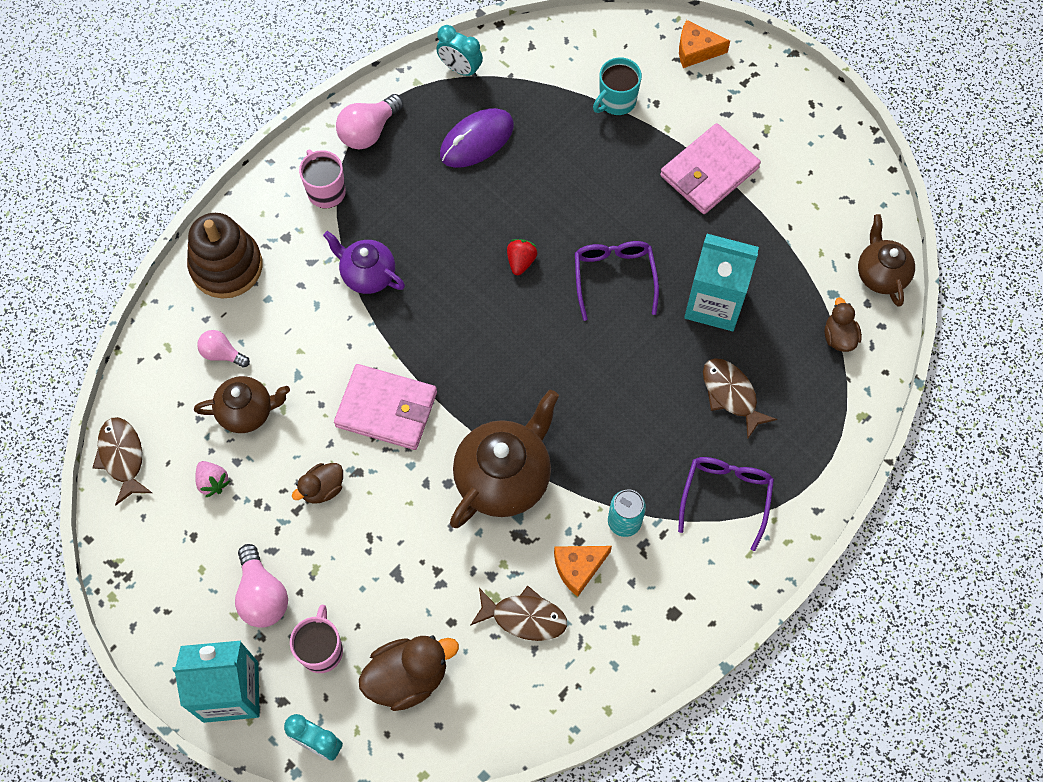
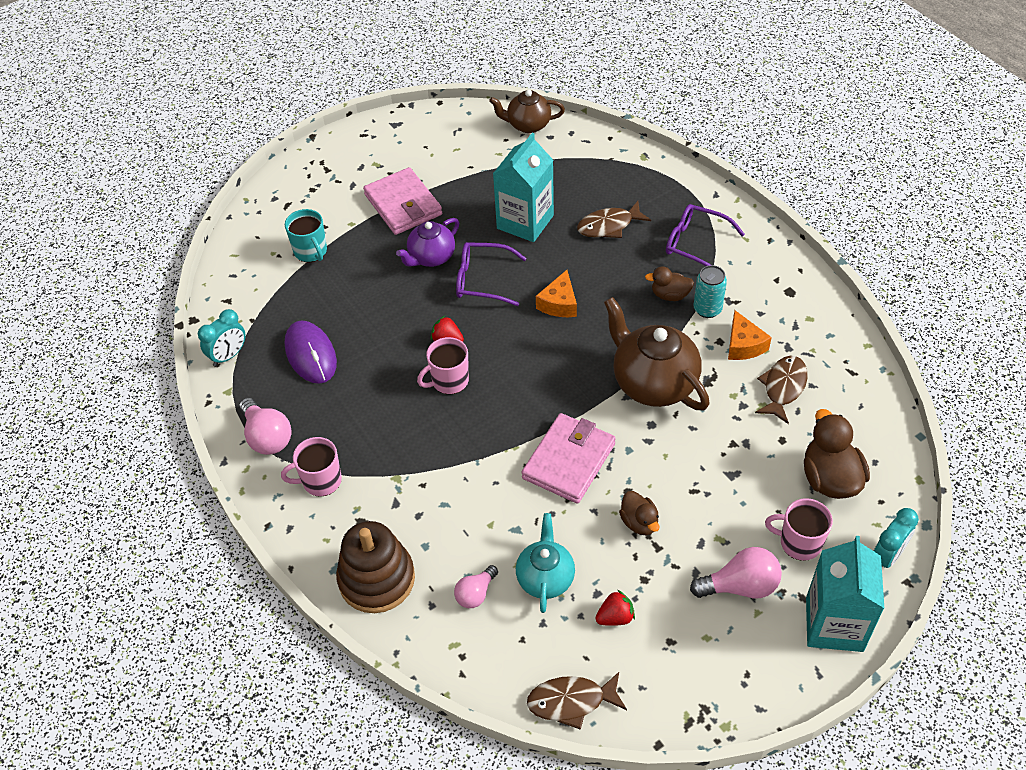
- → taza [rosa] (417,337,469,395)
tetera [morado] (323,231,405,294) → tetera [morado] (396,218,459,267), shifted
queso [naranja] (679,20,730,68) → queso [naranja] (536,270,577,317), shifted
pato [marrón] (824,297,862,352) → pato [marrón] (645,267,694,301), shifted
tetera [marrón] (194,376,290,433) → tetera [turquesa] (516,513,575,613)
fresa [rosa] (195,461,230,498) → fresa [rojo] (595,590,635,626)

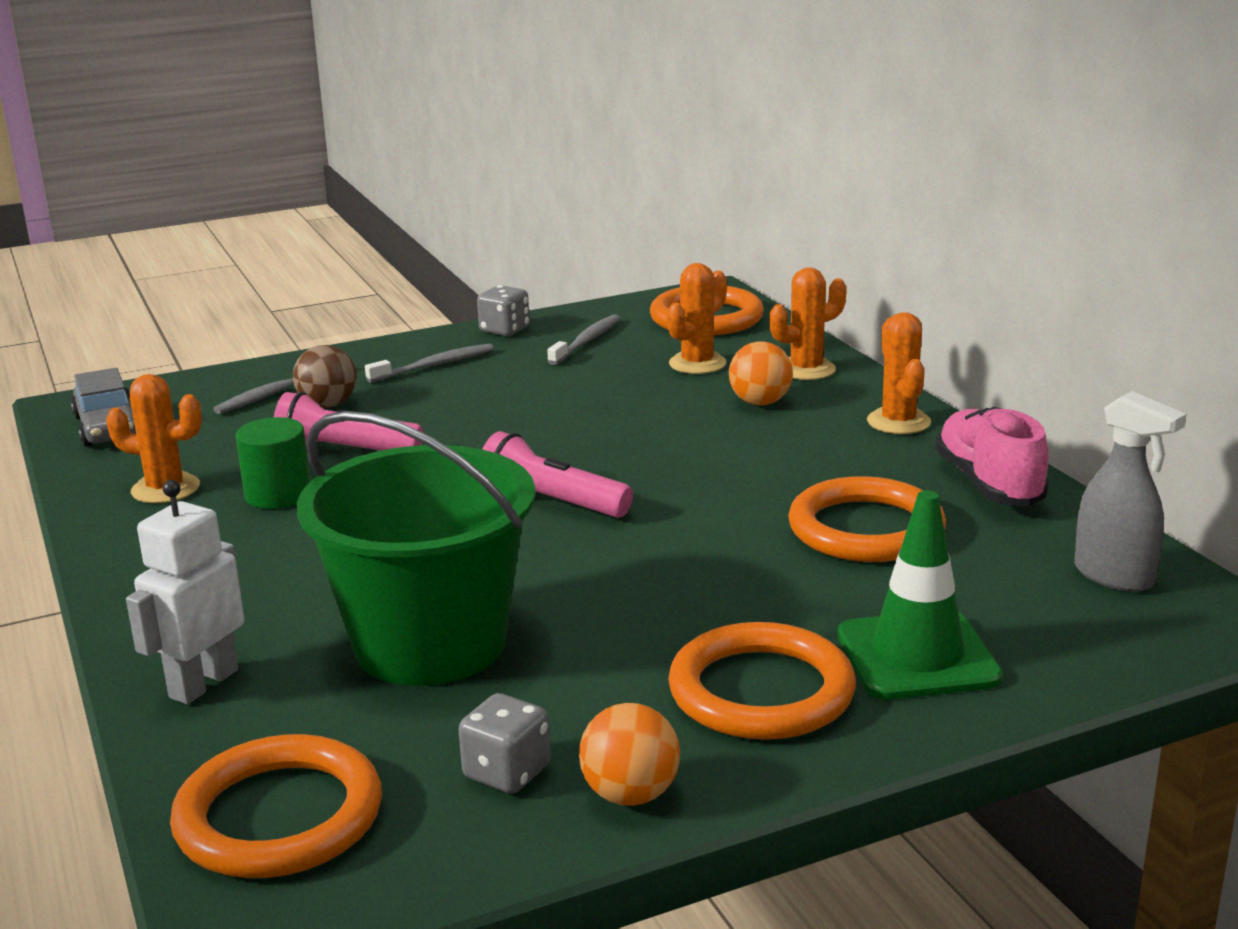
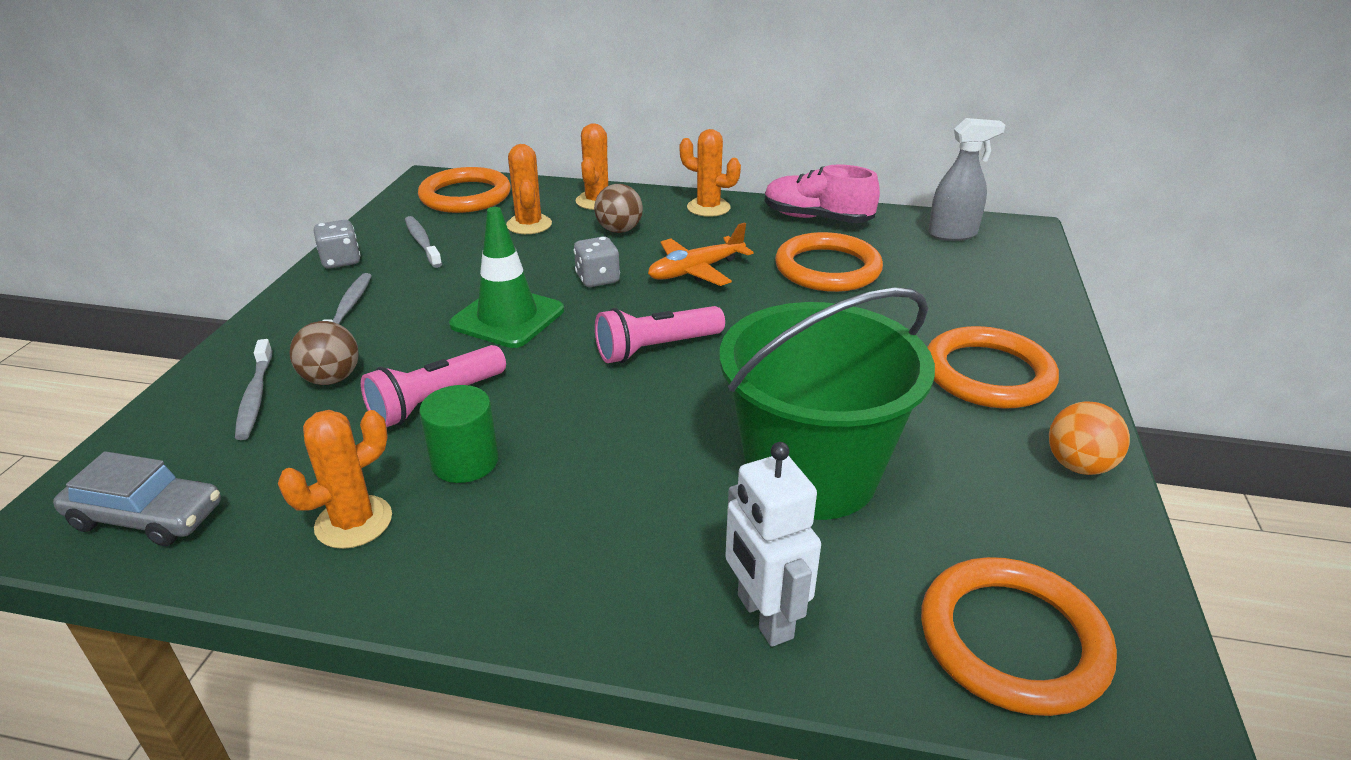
- → avión [naranja] (648,222,754,286)
dado [gris] (459,693,551,793) → dado [gris] (574,236,620,287), shifted
cono de tráfico [verde] (837,491,1003,700) → cono de tráfico [verde] (449,207,564,348), shifted
pelota [naranja] (729,342,793,405) → pelota [marrón] (594,184,643,233)

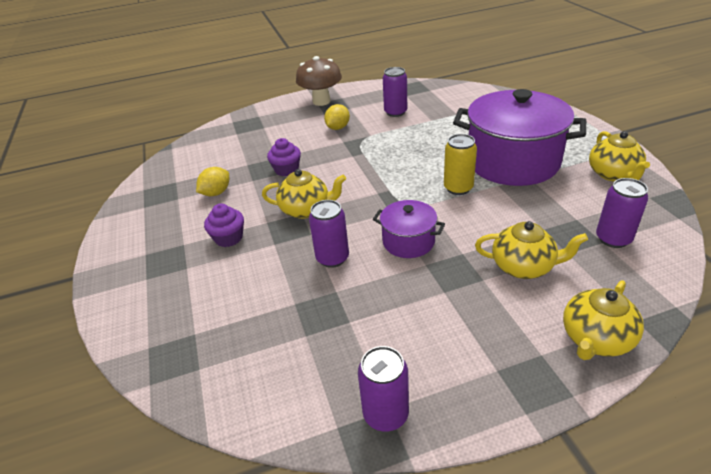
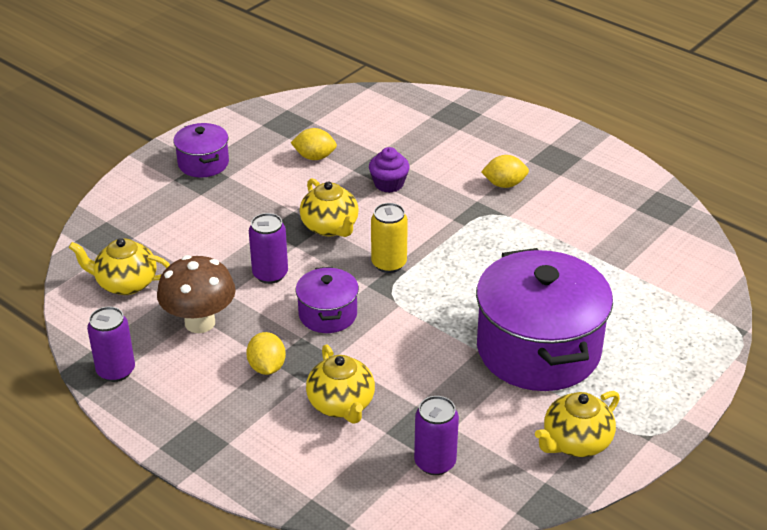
magdalena [morado] (204,203,244,247) → -
lata [morado] (383,67,407,117) → -
- → olla [morado] (173,123,229,177)
- → limón [amarillo] (246,332,286,375)
seta [marrón] (296,56,342,106) → seta [marrón] (157,255,236,333), shifted
lata [amarillo] (444,134,477,195) → lata [amarillo] (371,203,408,273), shifted
tetera [amarillo] (563,280,644,360) → tetera [amarillo] (69,238,170,295), shifted

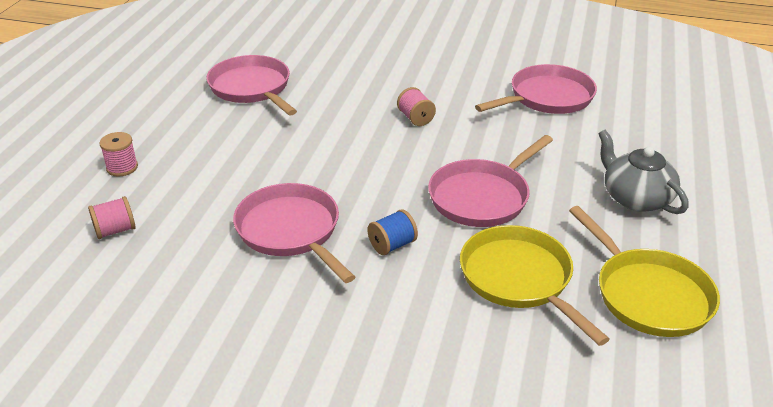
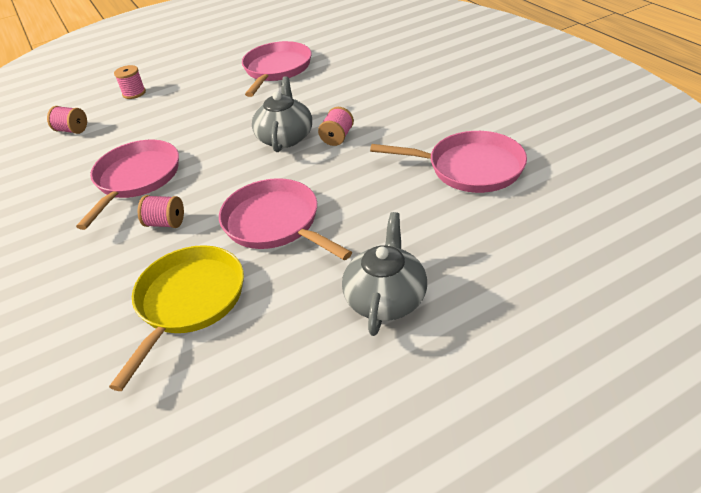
sartén [amarillo] (569,206,720,337) → -
- → tetera [gris] (252,77,312,152)
carrete [azul] (367,209,418,255) → carrete [rosa] (137,195,184,228)
sartén [rosa] (428,135,553,227) → sartén [rosa] (219,178,352,260), 45 degrees clockwise

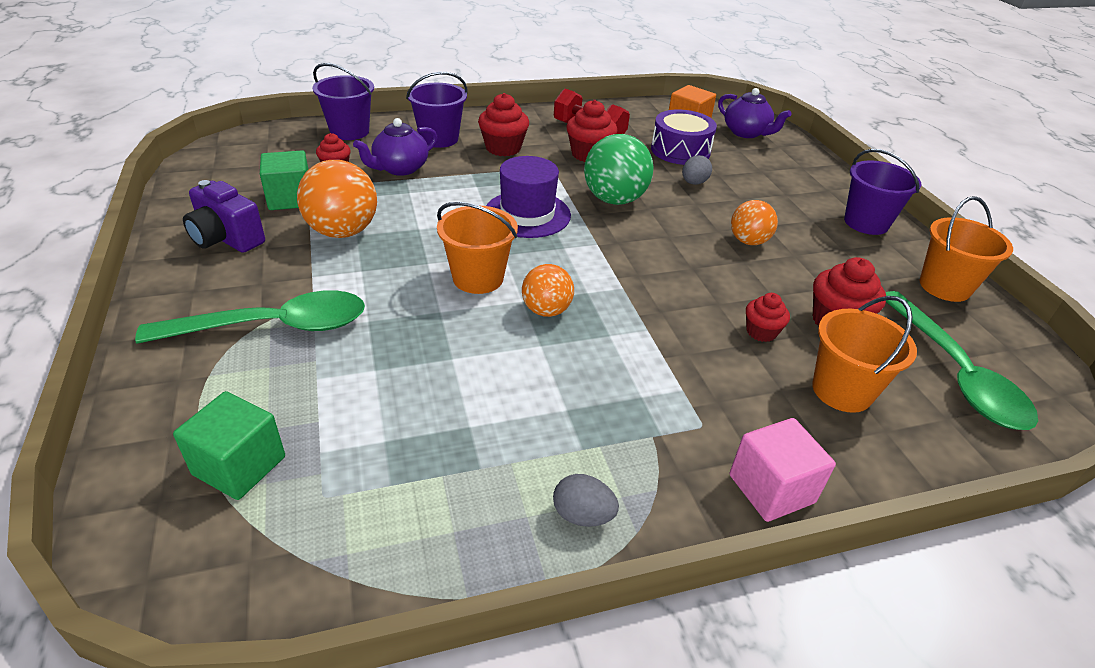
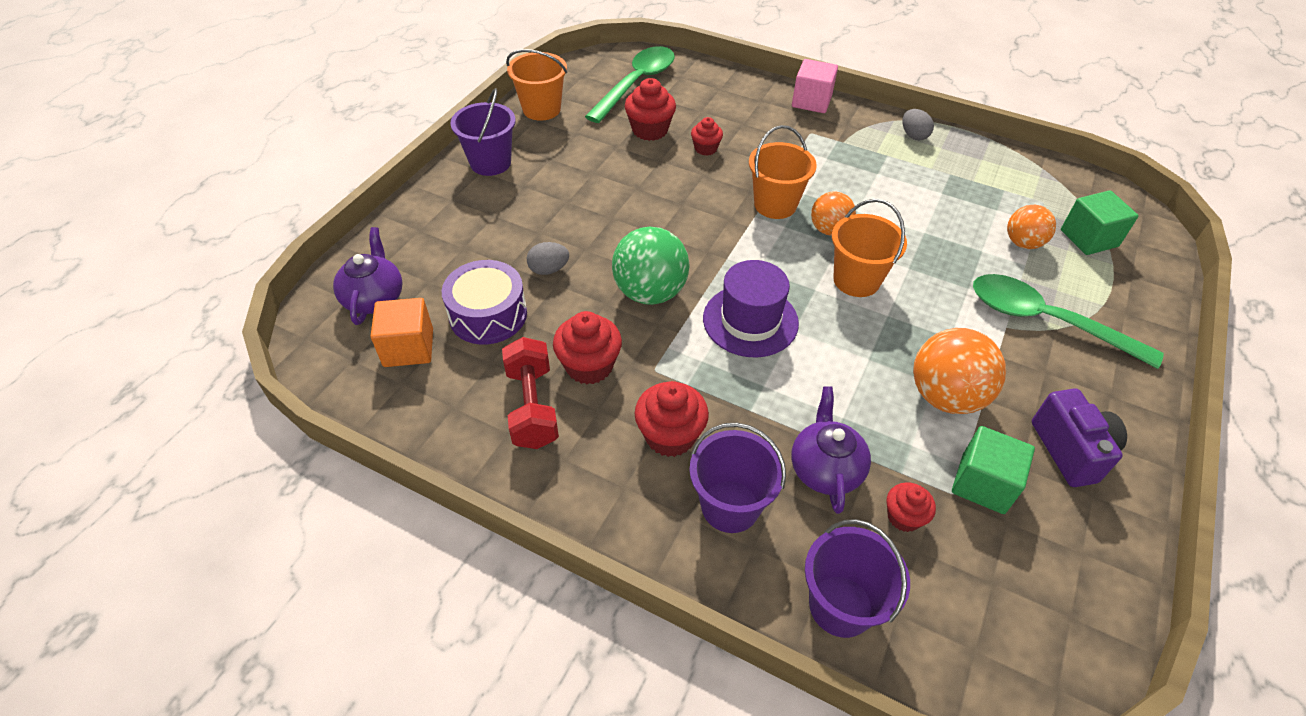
pelota [naranja] (731,200,778,245) → pelota [naranja] (1007,205,1056,249), shifted
balde [naranja] (812,296,917,413) → balde [naranja] (749,125,817,219), shifted
tetera [morado] (353,118,437,176) → tetera [morado] (791,386,871,514), 90 degrees counterclockwise

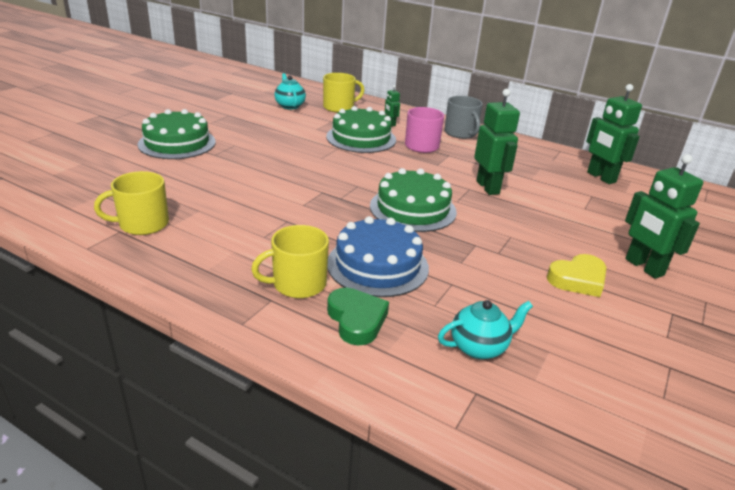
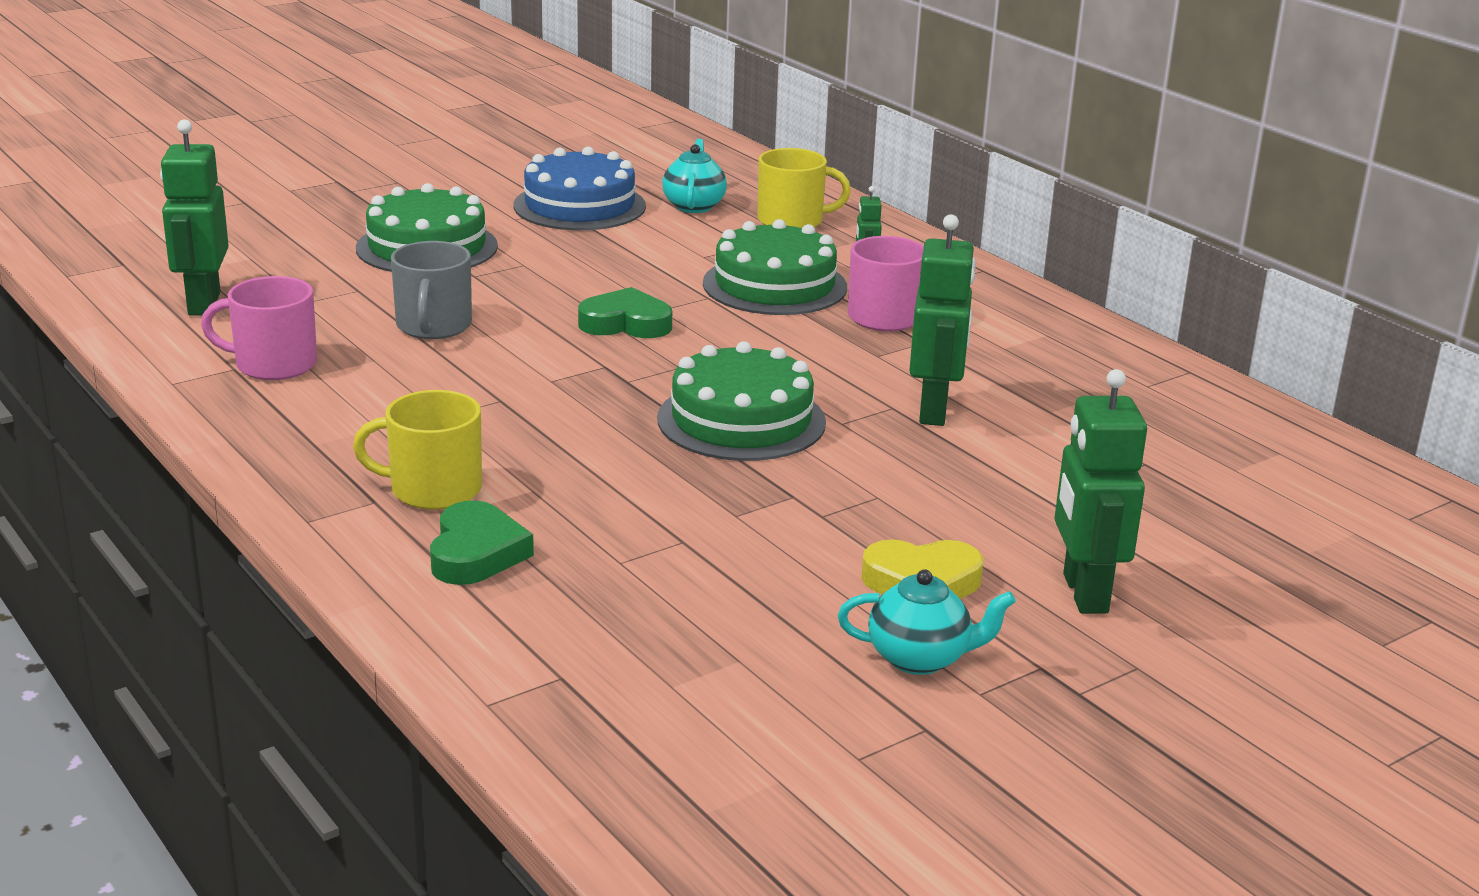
- → corazón [verde] (578,287,672,338)
tarta [azul] (327,216,429,297) → tarta [azul] (514,147,646,230), shifted
tetera [turquesa] (438,300,533,359) → tetera [turquesa] (838,569,1016,675), shifted
taza [gris] (444,96,483,139) → taza [gris] (391,241,472,339), shifted
robot [verde] (586,84,642,184) → robot [verde] (160,119,229,316), shifted
taza [amarillo] (94,171,169,235) → taza [rosa] (201,276,317,380)

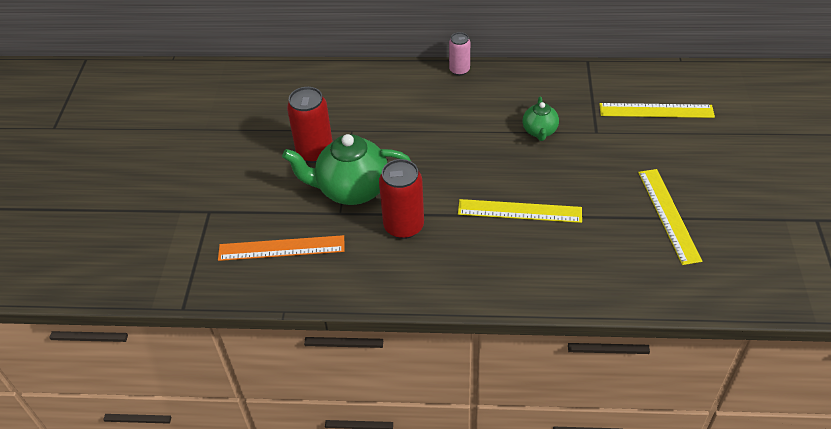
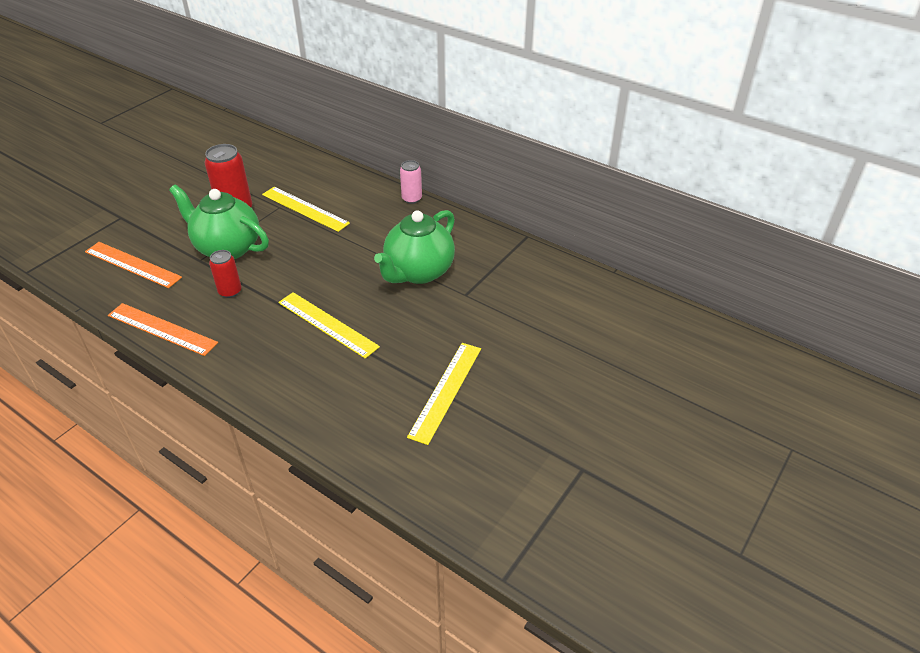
- → regla [naranja] (108,303,218,356)
regla [amarillo] (599,103,715,118) → regla [amarillo] (262,187,350,232), shifted
lata [rojo] (379,159,424,239) → lata [rojo] (209,250,241,298), x0.60
tetera [verde] (522,97,559,141) → tetera [verde] (374,210,455,284), x1.90

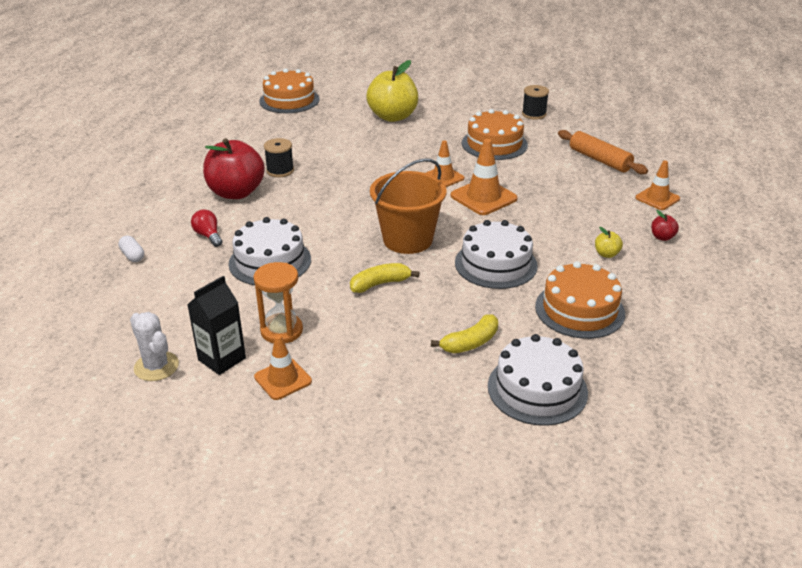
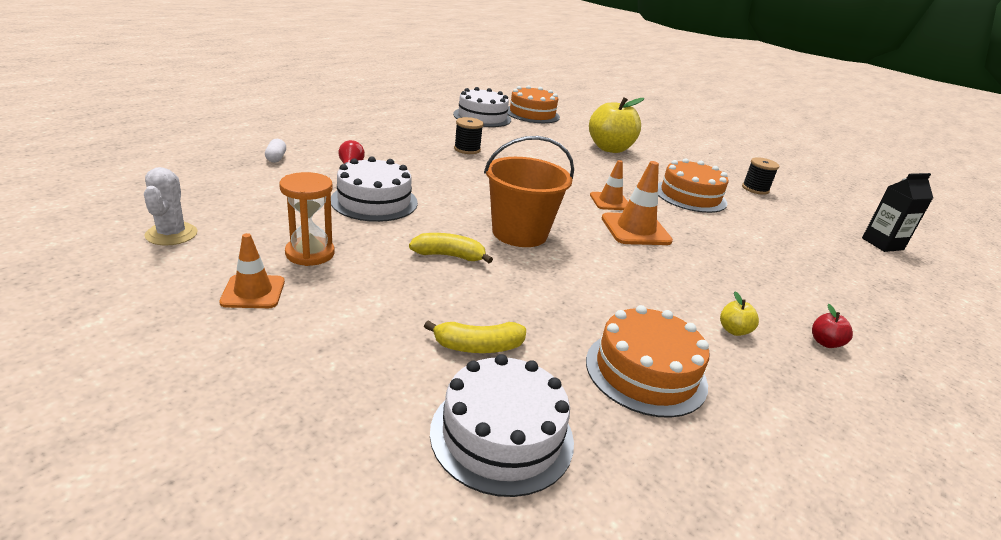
manzana [rojo] (203,138,265,199) → -
rodillo [naranja] (558,130,648,174) → -
cono de tráfico [naranja] (635,160,680,210) → -
cartón de leche [negro] (188,276,246,375) → cartón de leche [negro] (862,173,933,252), shifted
tarta [blanco] (455,220,538,289) → tarta [blanco] (453,87,511,127), shifted

